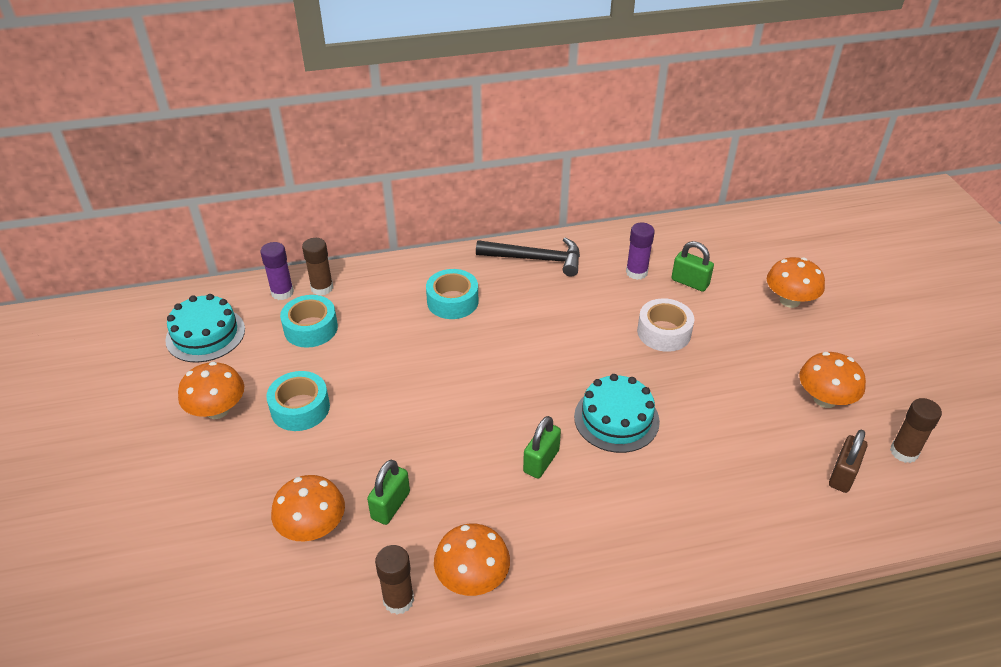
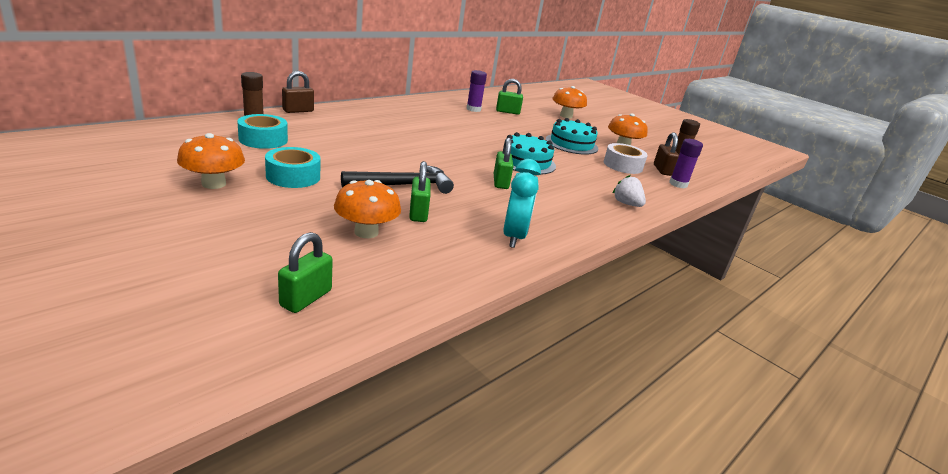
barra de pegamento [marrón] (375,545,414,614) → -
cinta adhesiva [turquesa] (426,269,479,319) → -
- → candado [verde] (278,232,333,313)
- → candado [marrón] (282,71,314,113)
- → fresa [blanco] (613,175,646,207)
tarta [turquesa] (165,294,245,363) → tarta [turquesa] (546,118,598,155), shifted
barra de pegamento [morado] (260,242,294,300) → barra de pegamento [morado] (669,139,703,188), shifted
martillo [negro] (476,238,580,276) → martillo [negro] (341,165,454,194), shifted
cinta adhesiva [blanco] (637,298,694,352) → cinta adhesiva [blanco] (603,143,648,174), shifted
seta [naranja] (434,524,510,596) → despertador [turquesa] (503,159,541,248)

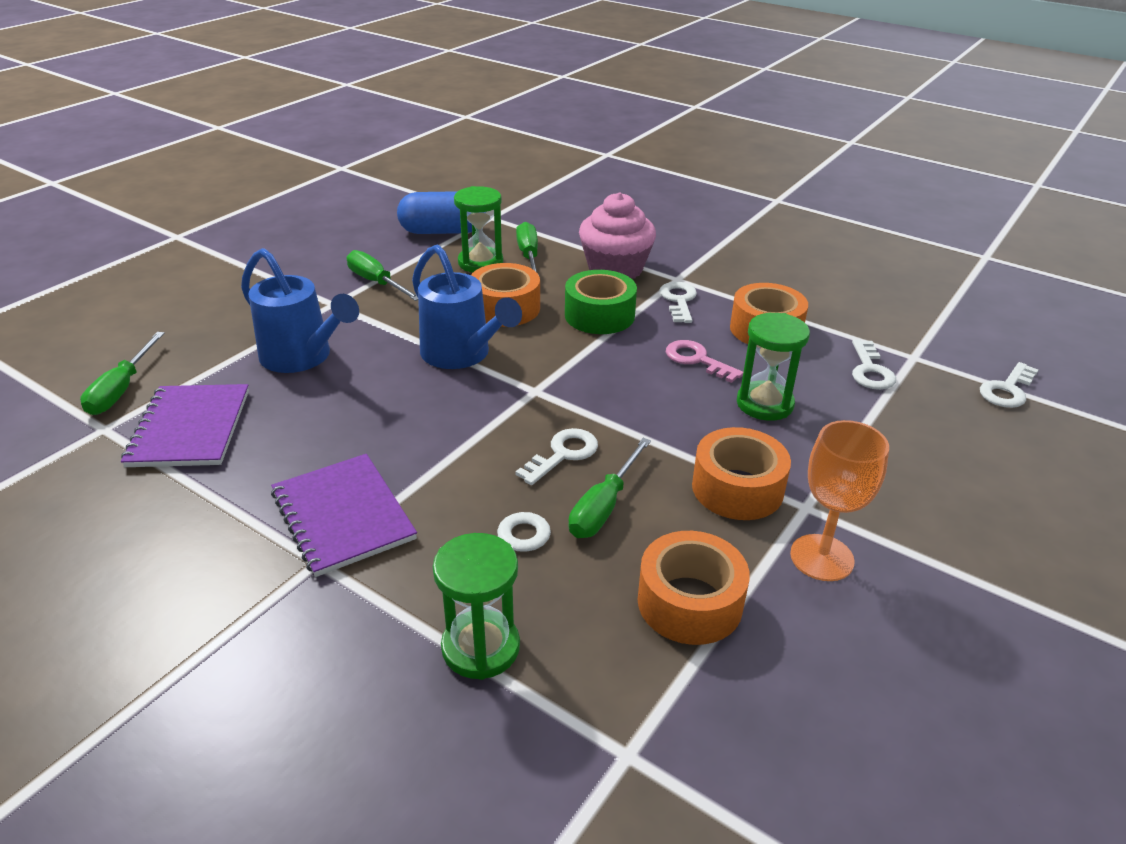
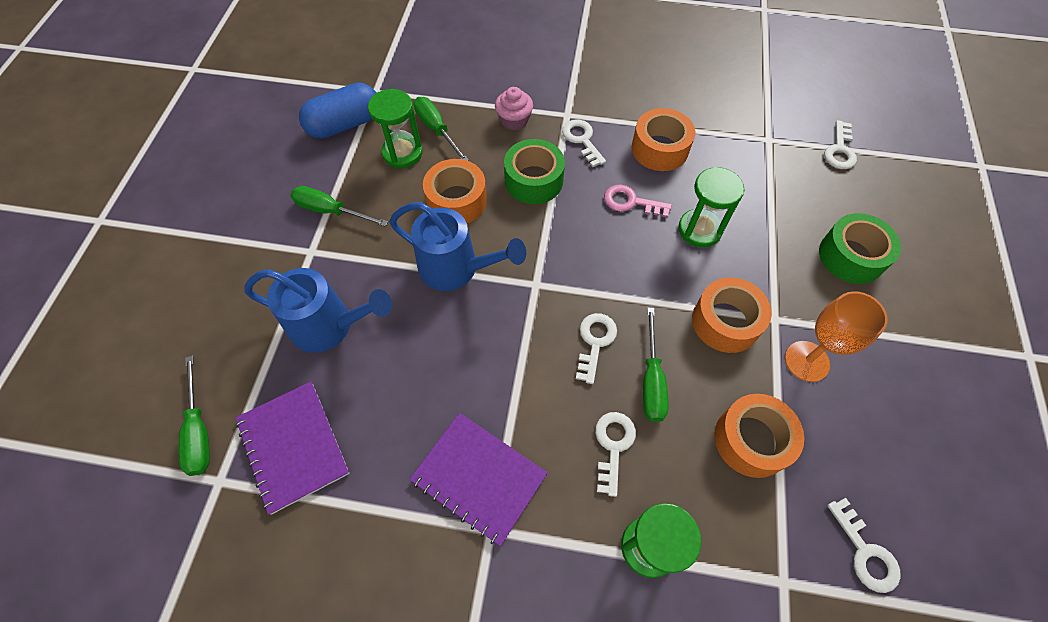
- → cinta adhesiva [verde] (819,213,901,284)
llave [blanco] (852,339,896,390) → llave [blanco] (827,498,901,593), shifted
magdalena [rosa] (579,192,656,279) → magdalena [rosa] (495,87,533,130), x0.58

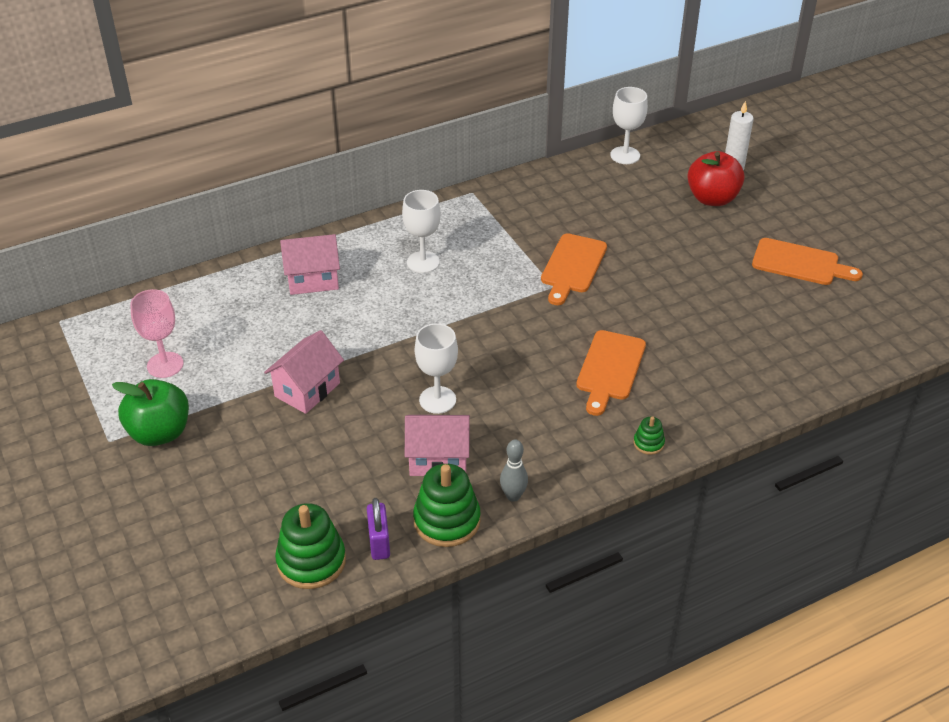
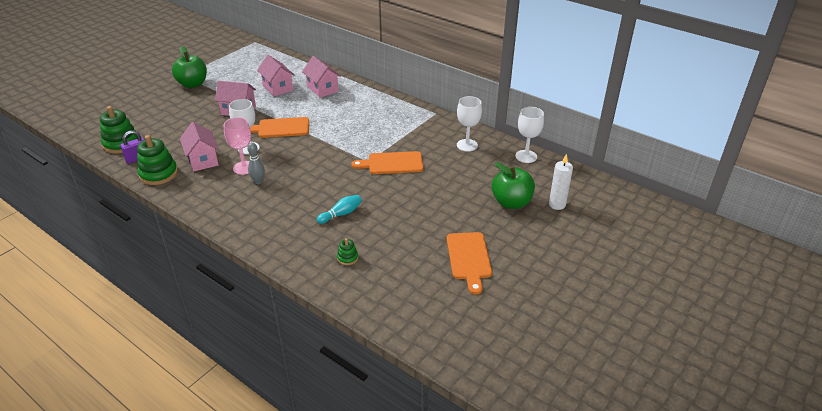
- → casa [rosa] (257,55,295,96)
- → bolo [turquesa] (317,195,362,224)
copa [rosa] (130,289,183,378) → copa [rosa] (224,117,251,175), shifted
copa [blanco] (402,190,441,273) → copa [blanco] (457,96,482,152), shifted
bolo [gris] (500,440,528,502) → bolo [gris] (247,142,265,184), shifted
tabla de cortar [naranja] (576,330,646,416) → tabla de cortar [naranja] (250,117,309,138), shifted
juguete apilable [verde] (634,416,665,455) → juguete apilable [verde] (337,238,358,265), shifted
manzana [rojo] (687,151,745,206) → manzana [verde] (491,162,535,209)

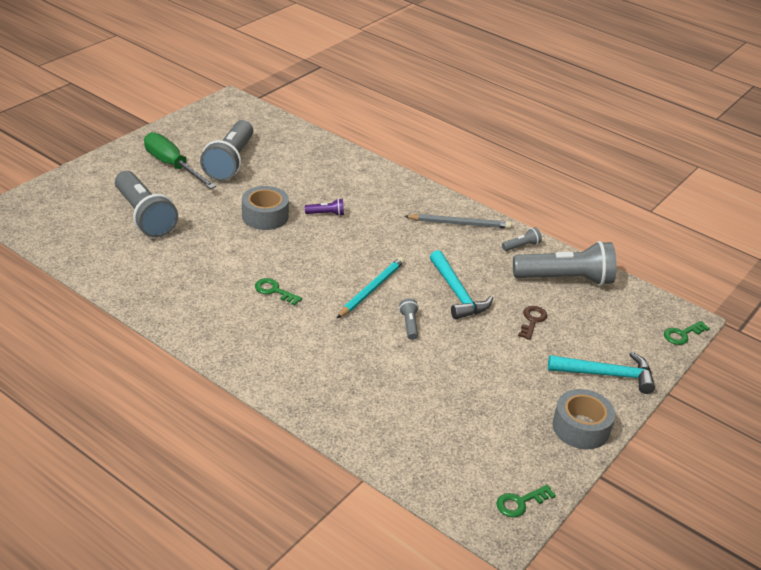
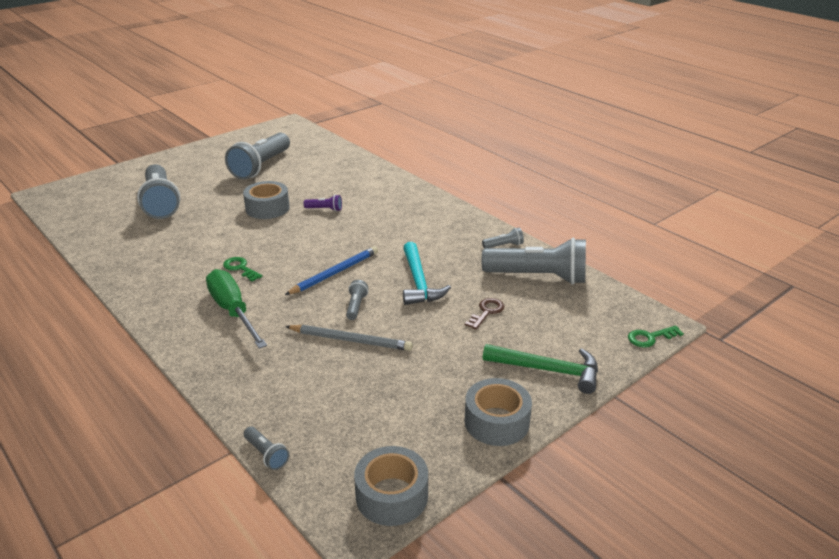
- → lámpara de mano [gris] (244,427,289,470)
destornillador [verde] (144,132,216,189) → destornillador [verde] (206,269,267,349), shifted
lápiz [gris] (404,214,511,229) → lápiz [gris] (285,325,413,351), shifted
llave [verde] (496,485,556,517) → cinta adhesiva [gris] (354,446,428,526)
lápiz [turquesa] (337,257,405,318) → lápiz [azul] (285,246,378,295)
martillo [turquesa] (548,352,655,394) → martillo [verde] (483,344,598,394)

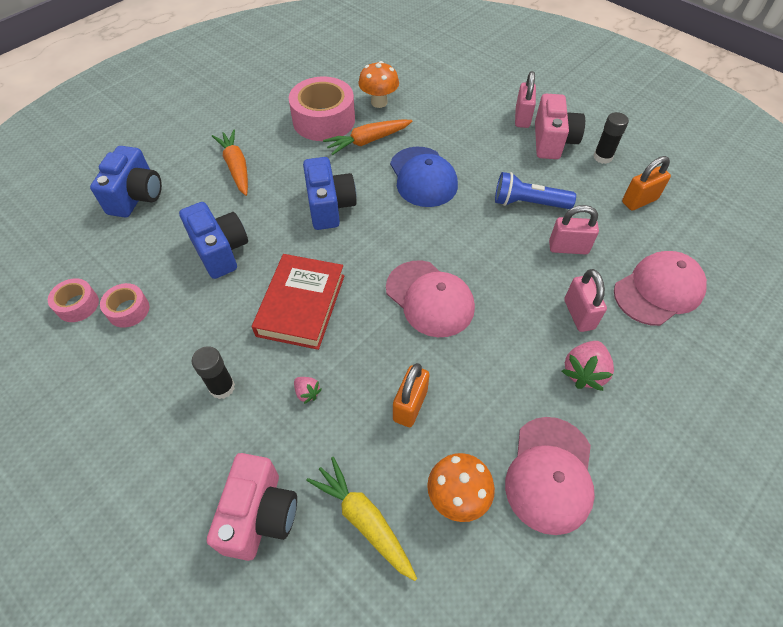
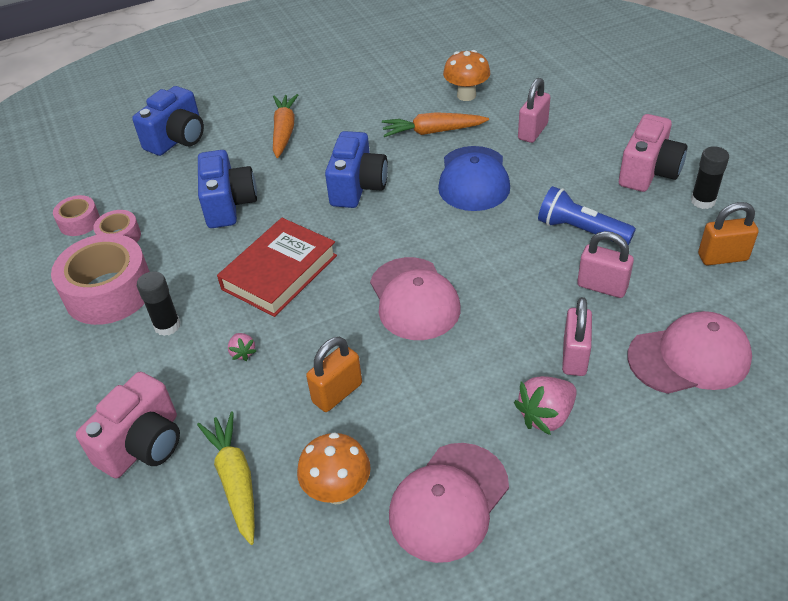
cinta adhesiva [rosa] (289,77,355,141) → cinta adhesiva [rosa] (51,234,150,325), shifted
candado [rosa] (515,71,536,128) → candado [rosa] (518,78,551,143), shifted

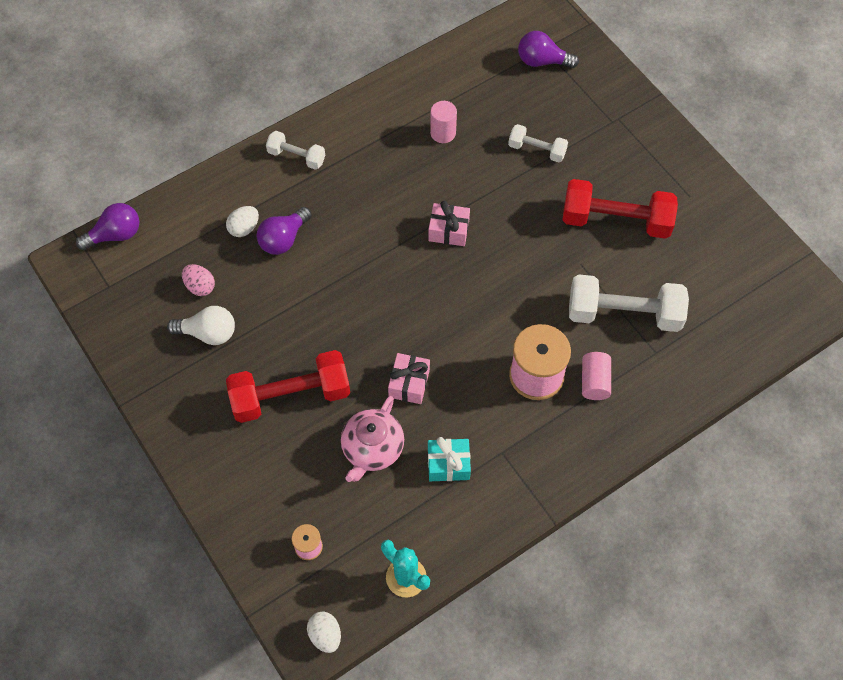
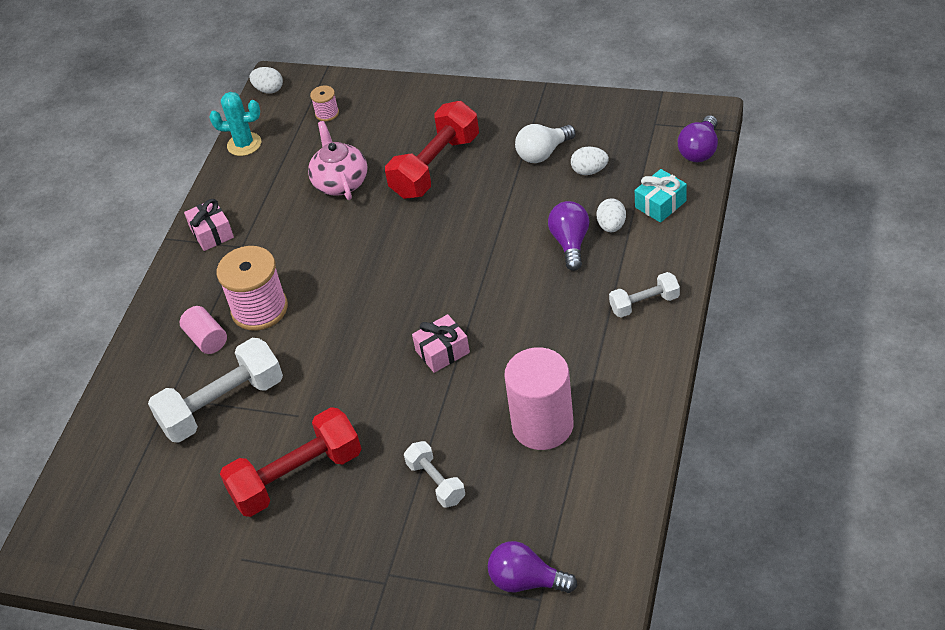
regalo [rosa] (388,353,430,404) → regalo [rosa] (184,199,234,251), shifted
regalo [turquesa] (428,437,471,481) → regalo [turquesa] (635,169,687,223), shifted
huevo [rosa] (182,264,215,296) → huevo [blanco] (571,147,609,175)
mancuerna [blanco] (508,124,568,162) → mancuerna [blanco] (404,441,465,508), 75 degrees clockwise
bombilla [morado] (518,31,579,68) → bombilla [morado] (488,541,577,593), 135 degrees counterclockwise
cilindro [rosa] (430,101,457,143) → cilindro [rosa] (504,347,574,450), x1.88

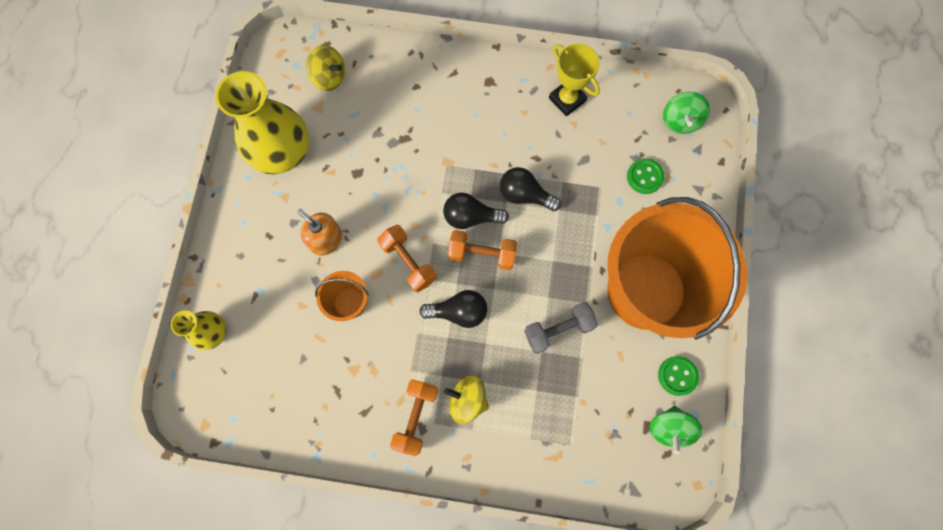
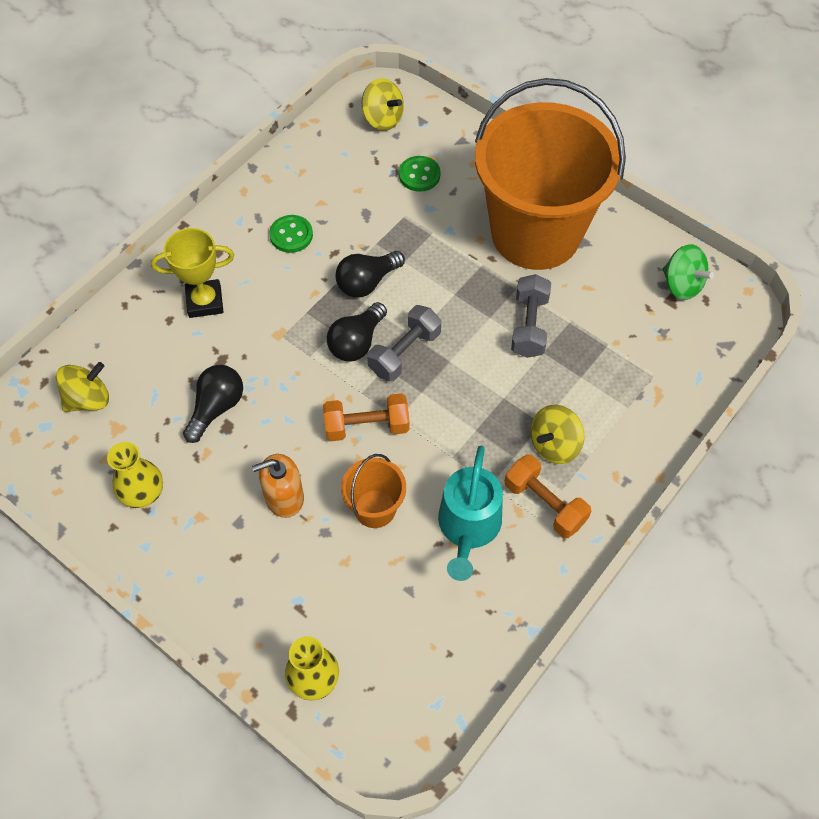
- → regadera [turquesa] (438,445,503,581)
bombilla [negro] (419,290,487,328) → bombilla [negro] (183,365,243,443), shifted
trofeo [amarillo] (549,43,600,116) → trofeo [amarillo] (151,228,234,318), shifted
botón [verde] (658,356,699,396) → botón [verde] (269,215,313,253), shifted
mancuerna [naranja] (448,230,517,270) → mancuerna [gris] (367,305,441,381)
peonza [verde] (663,92,710,134) → peonza [amarillo] (362,78,404,131)
florero [amarillo] (215,71,309,174) → florero [amarillo] (107,442,163,508), x0.52

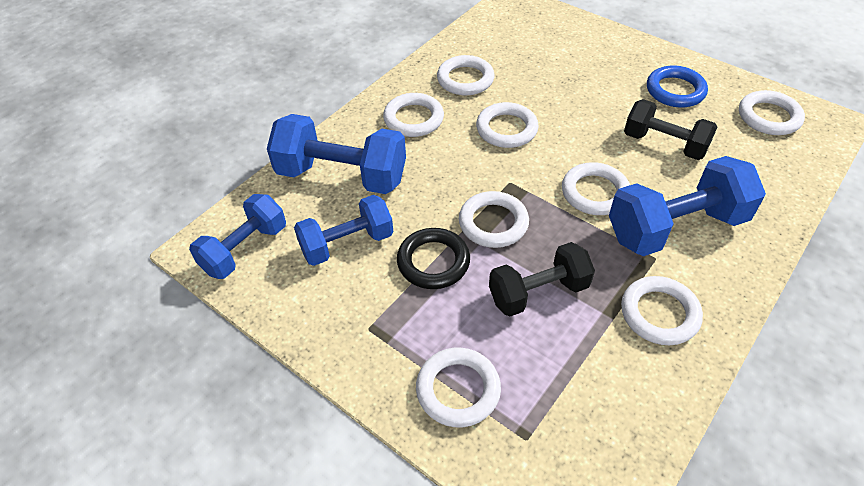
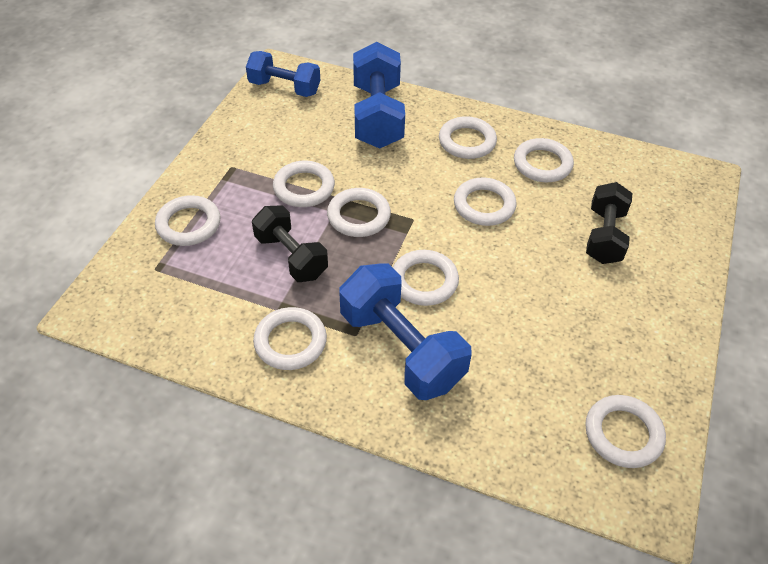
mancuerna [azul] (294,195,393,266) → -
anillo [azul] (647,65,708,108) → -
mancuerna [negro] (624,99,717,160) → mancuerna [negro] (586,182,632,264), shifted
anillo [negro] (397,228,470,289) → anillo [blanco] (273,161,335,207)

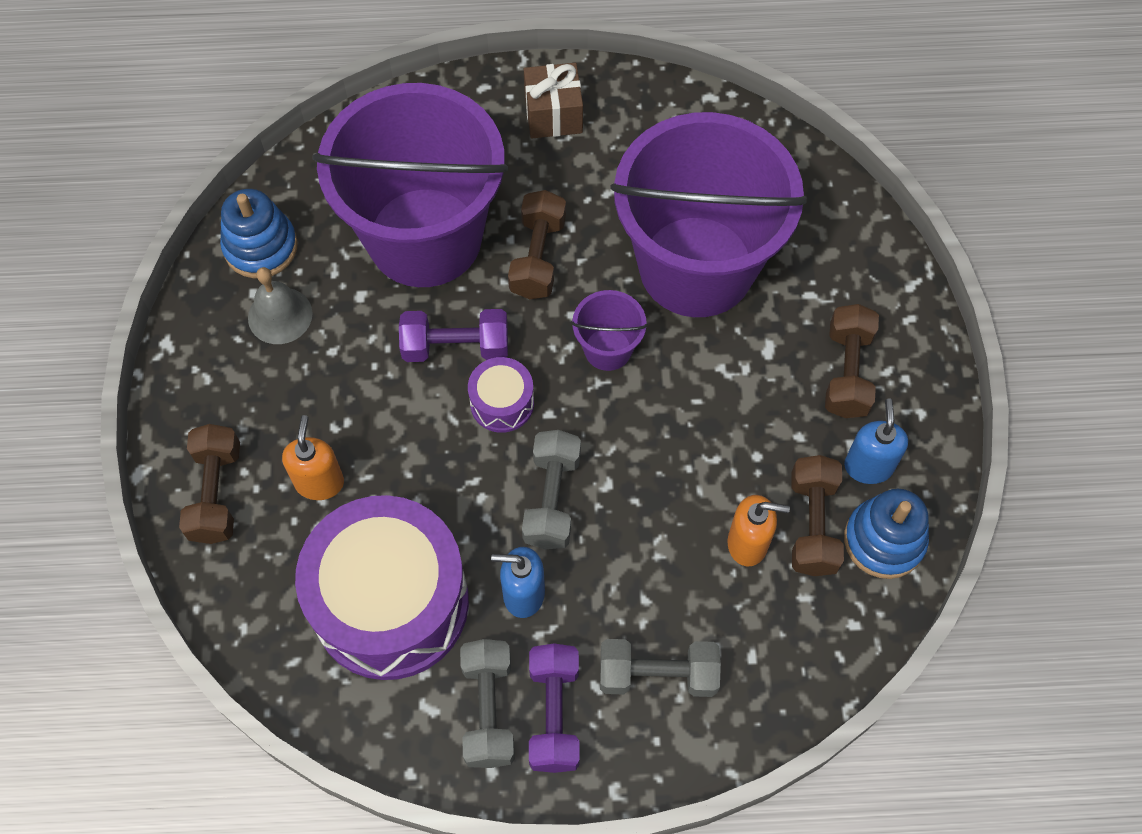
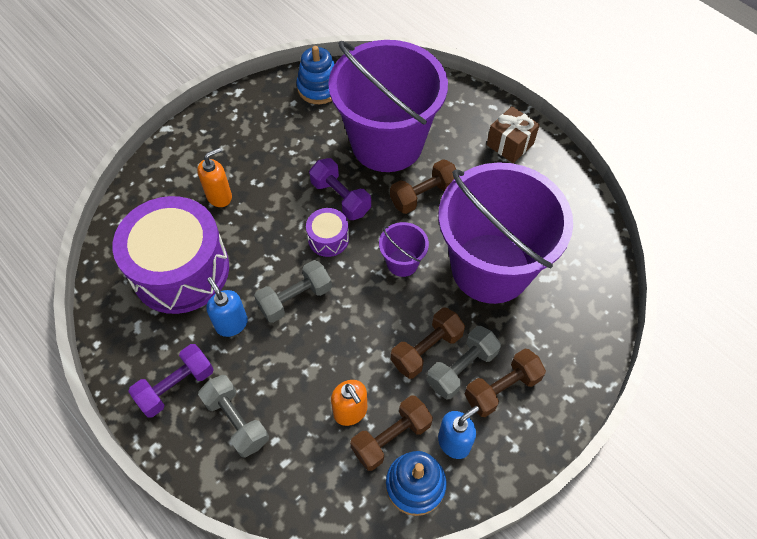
campana [gris] (248,267,312,344) → -
mancuerna [marrón] (179,424,240,544) → mancuerna [marrón] (391,308,465,379), shifted
mancuerna [gris] (460,639,515,768) → mancuerna [gris] (427,326,501,400), shifted

